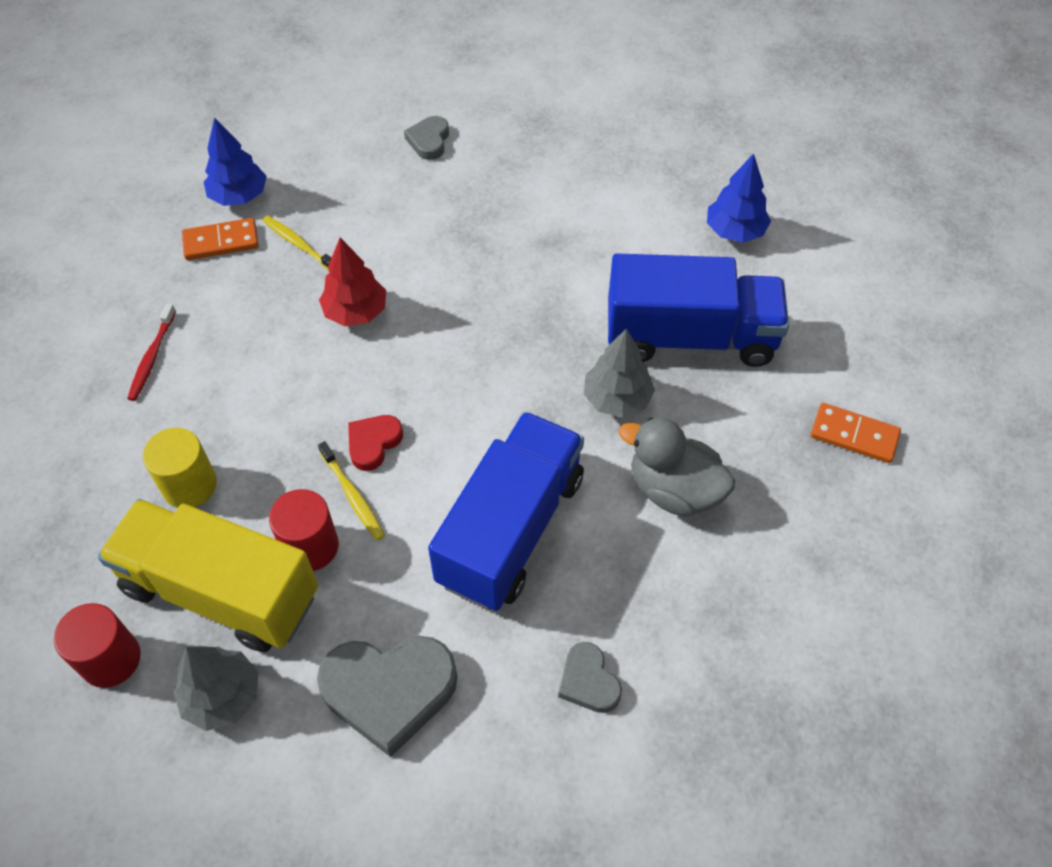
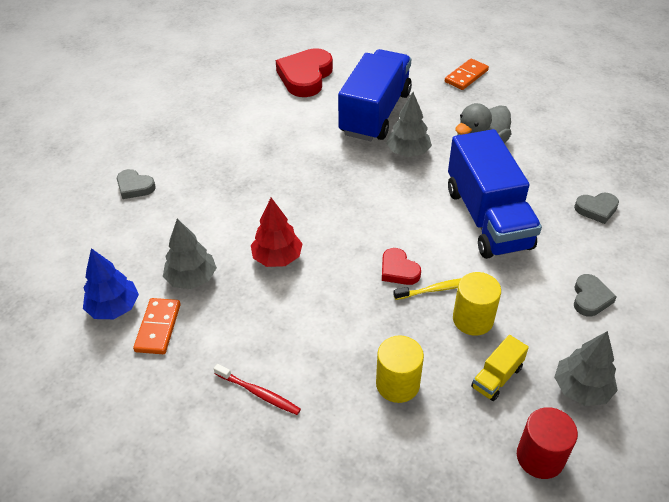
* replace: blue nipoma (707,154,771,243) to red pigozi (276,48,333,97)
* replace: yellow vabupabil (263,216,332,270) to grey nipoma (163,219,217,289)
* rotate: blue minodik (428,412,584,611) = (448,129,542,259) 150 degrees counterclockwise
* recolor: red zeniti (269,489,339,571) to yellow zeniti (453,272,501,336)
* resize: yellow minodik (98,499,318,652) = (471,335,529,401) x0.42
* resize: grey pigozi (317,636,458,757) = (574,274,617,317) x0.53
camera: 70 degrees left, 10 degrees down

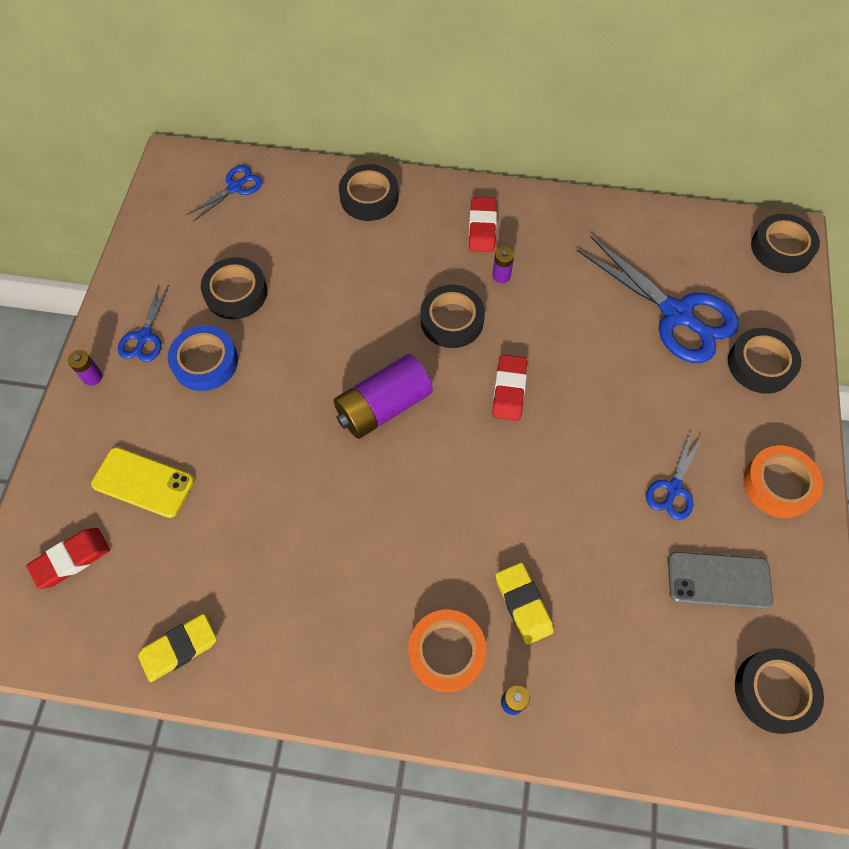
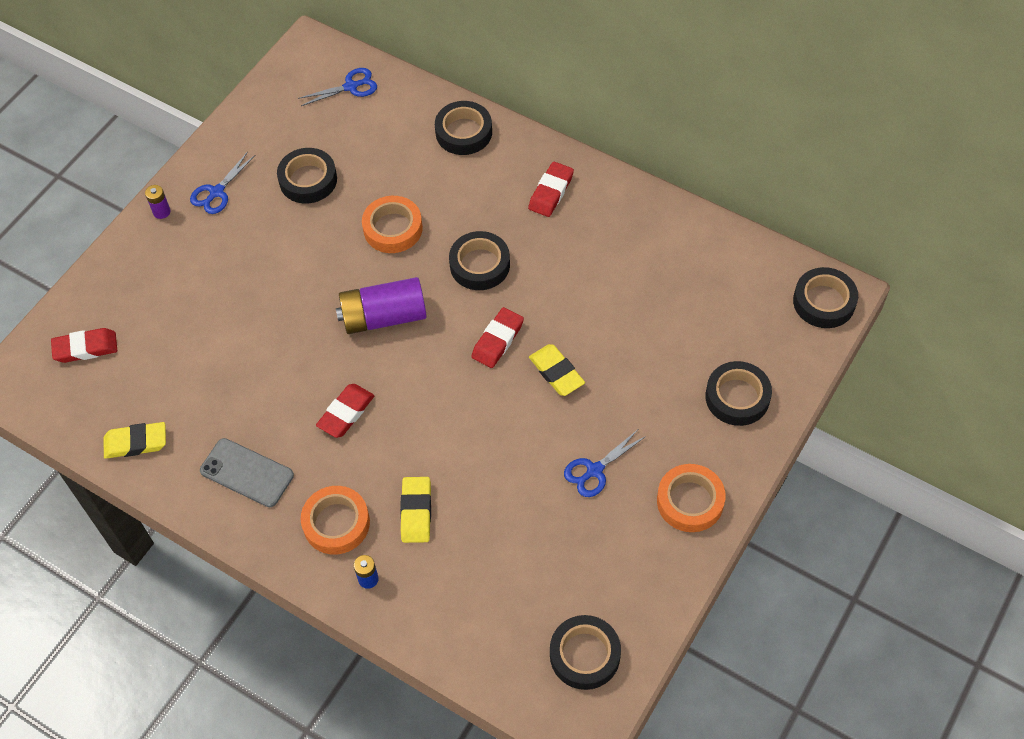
* delete: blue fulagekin (577,236,739,363)
* delete: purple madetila (492,247,514,283)
* delete: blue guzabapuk (168,325,238,391)
* delete: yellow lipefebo (91,447,194,518)
* move: grey lipefebo (668,552,773,609) to (200,438,294,507)
* insert: orange guzabapuk (362,196,423,253)
* insert: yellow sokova (529,344,585,396)
* insert: red sokova (316,384,374,438)
camera: 25 degrees right, 5 degrees down

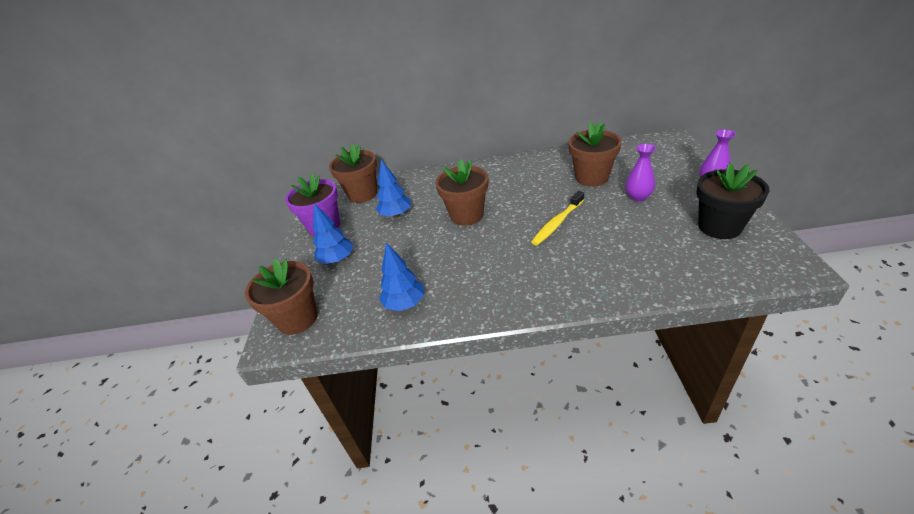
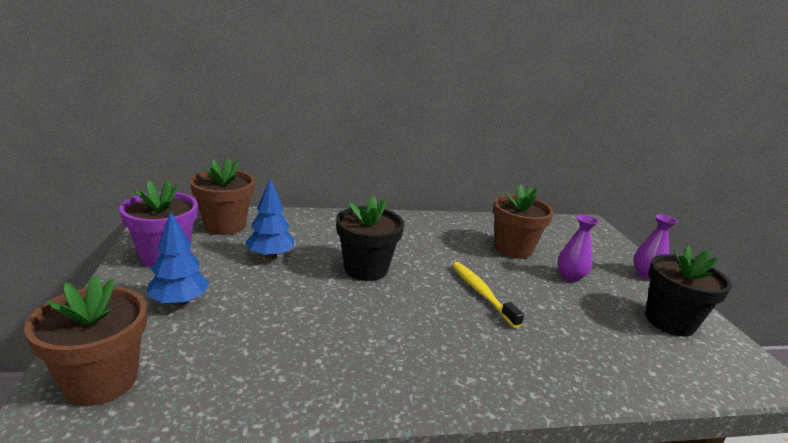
* recolor: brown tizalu (435,159,488,226) to black tizalu (336,196,404,281)
* rotate: yellow vabupabil (531,191,584,246) = (452,262,524,328) 120 degrees clockwise
* delete: blue nipoma (379,243,424,311)
camera: 15 degrees left, 15 degrees down

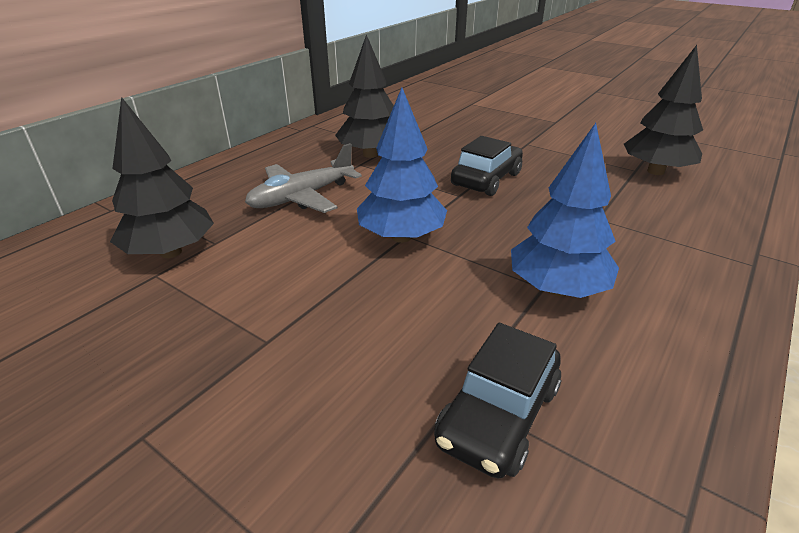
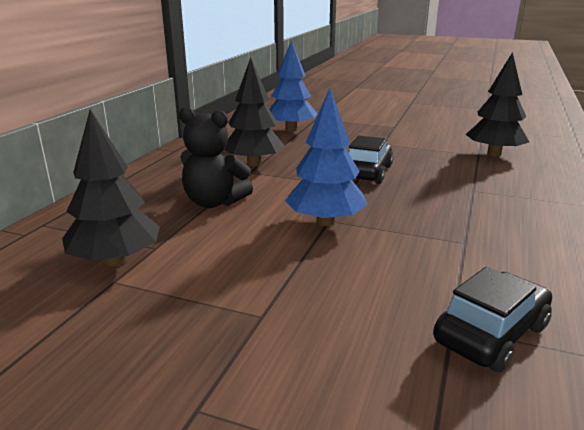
* move: blue nipoma (511,123,619,298) to (269,40,317,132)
* replace: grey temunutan (245,143,362,213) to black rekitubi (179,107,253,208)
* rotate: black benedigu (434,323,562,479) = (433,267,552,372) 150 degrees counterclockwise
camera: 15 degrees left, 10 degrees down

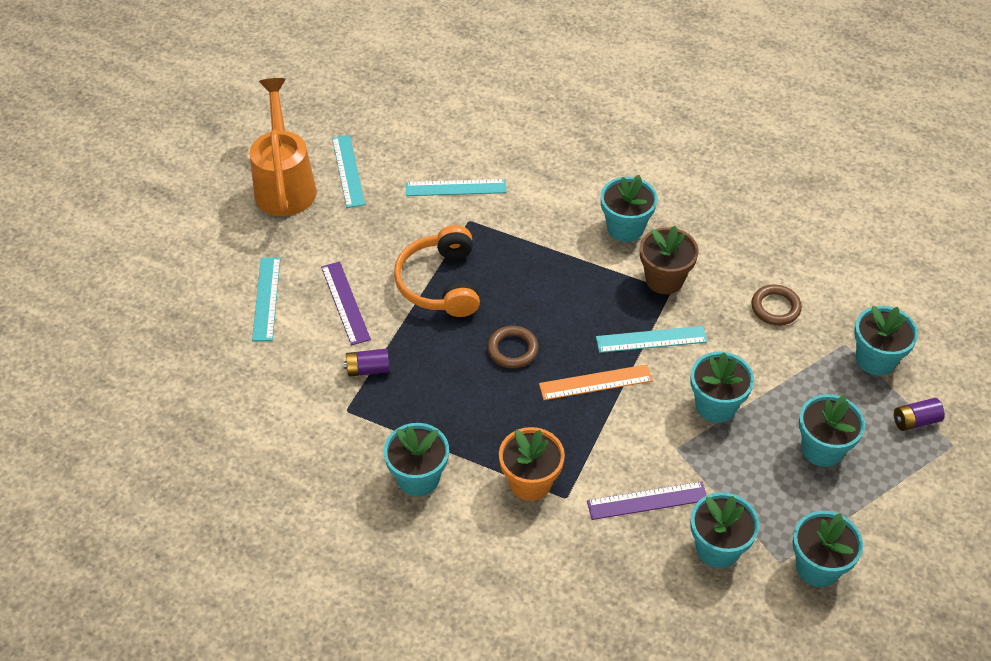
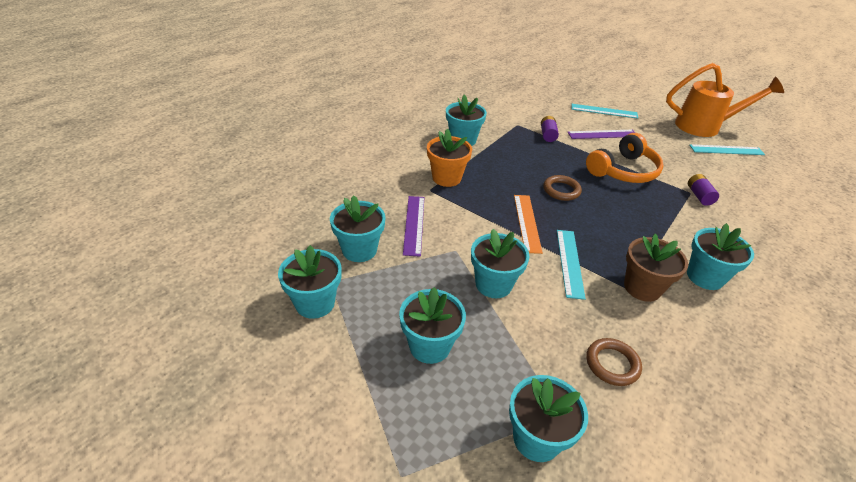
* delete: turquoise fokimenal (406,179,507,196)
* rotate: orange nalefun (394,225,480,317) = (586,133,664,183) 135 degrees clockwise
* move: purple madetila (894,398,945,431) to (688,174,719,206)
camera: 100 degrees right, 10 degrees down

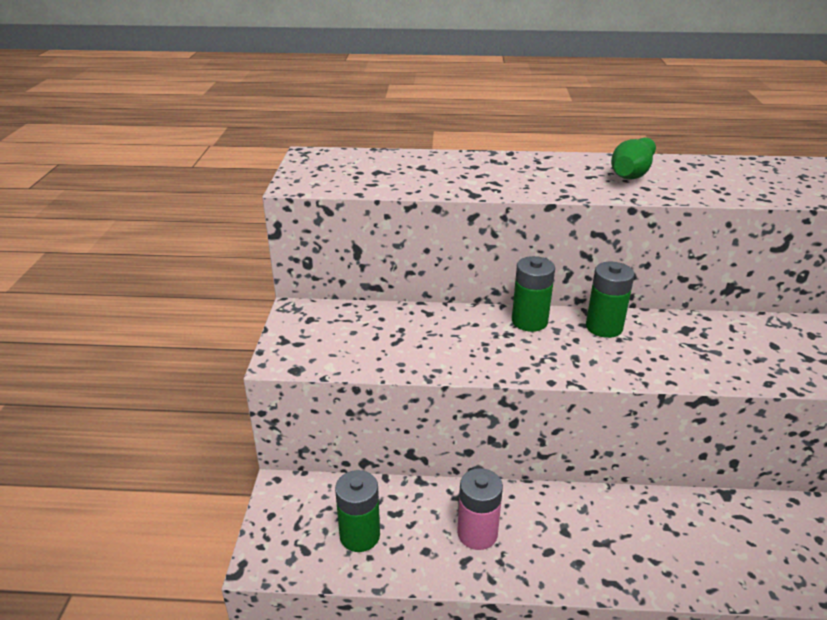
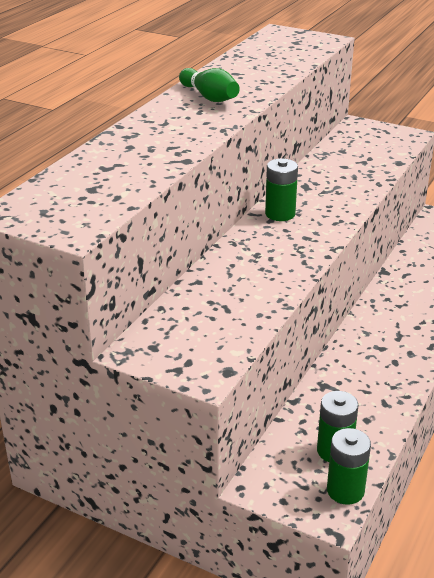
* move: green madetila (512,256,555,332) to (327,428,371,505)
* delete: pink madetila (457,468,503,550)
camera: 65 degrees left, 0 degrees up

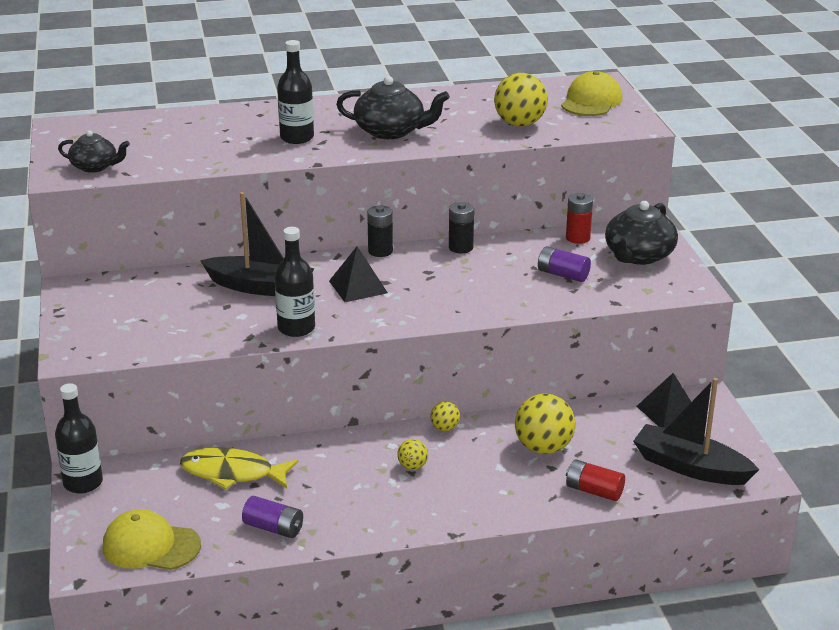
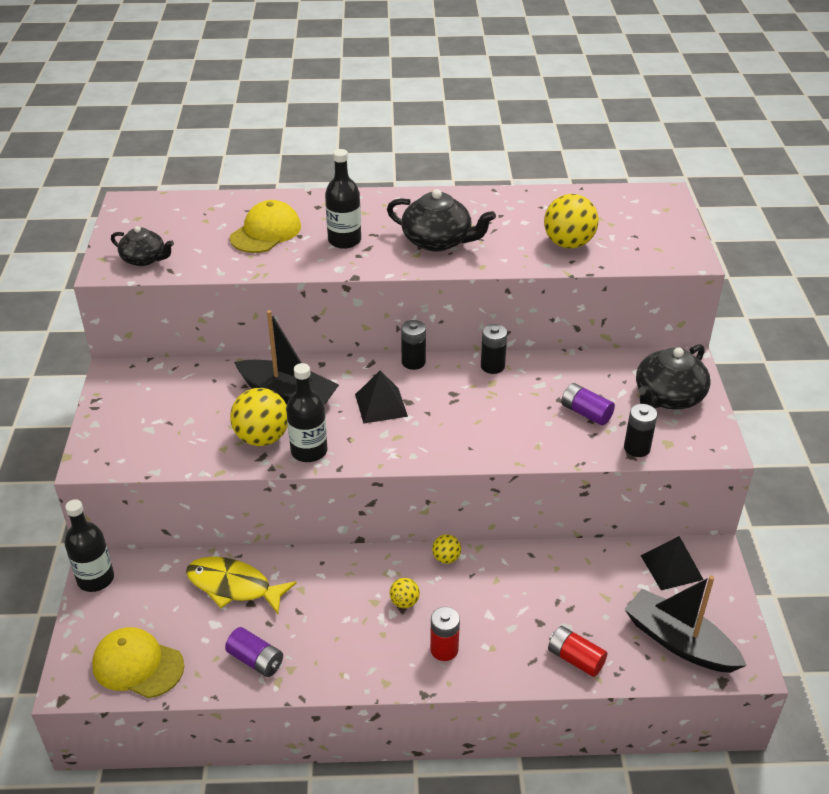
* move: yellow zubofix (561,71,623,116) to (230,200,301,253)
* move: red madetila (566,193,593,244) to (430,607,460,661)
* move: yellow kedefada (515,394,575,454) to (230,388,288,446)
* insert: black madetila (624,404,658,457)
camera: 10 degrees right, 10 degrees up

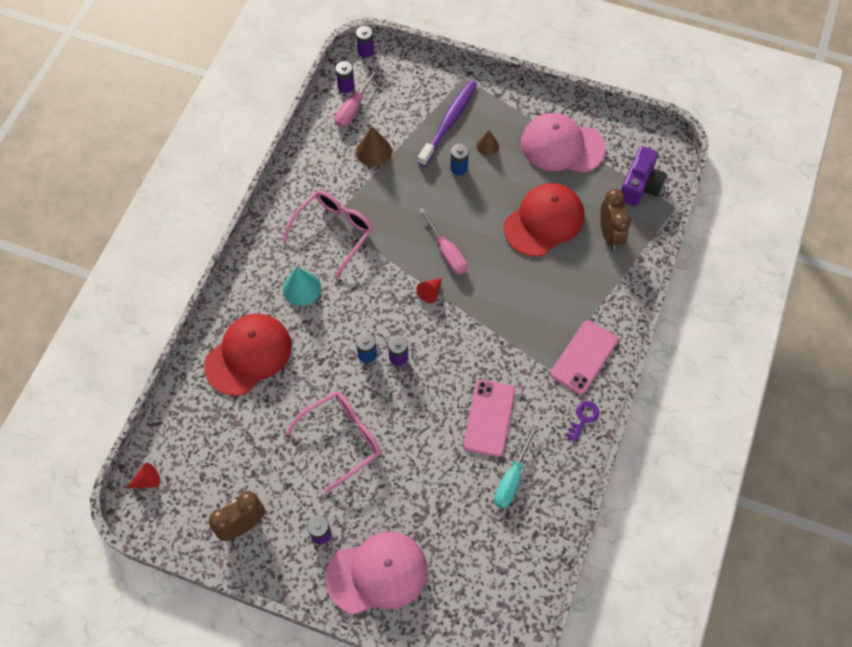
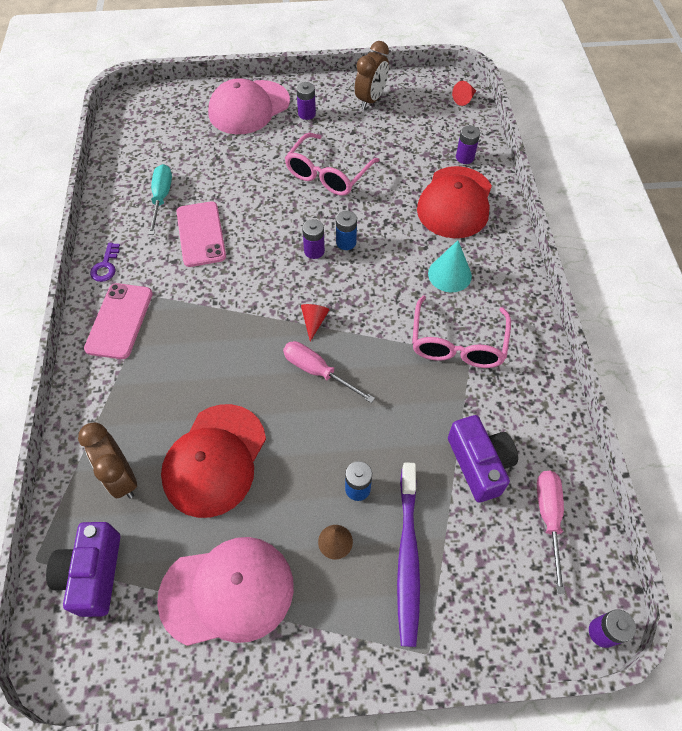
* move: purple madetila (336,61,355,93) to (456,126,480,164)
* replace: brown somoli (356,126,392,167) to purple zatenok (448,415,518,503)
camera: 155 degrees right, 5 degrees down

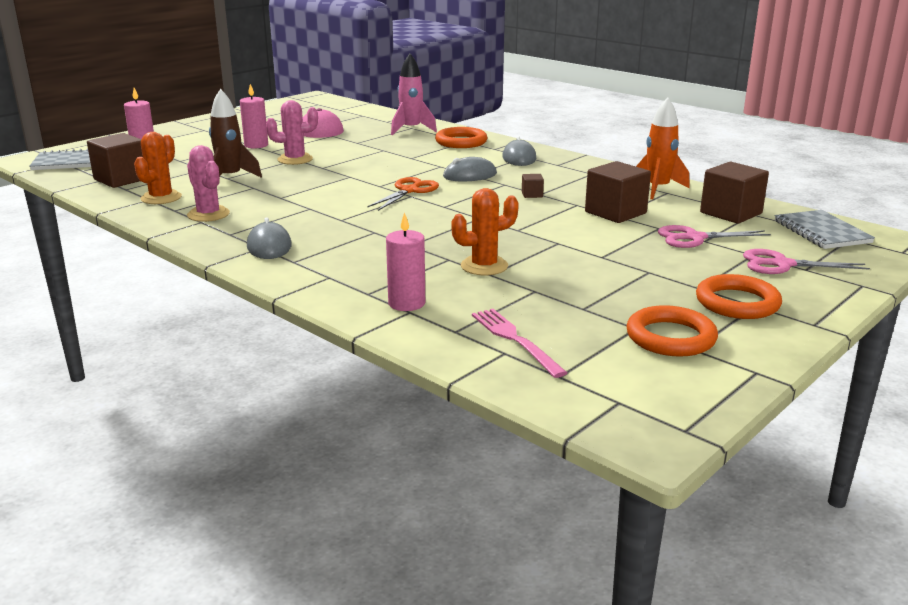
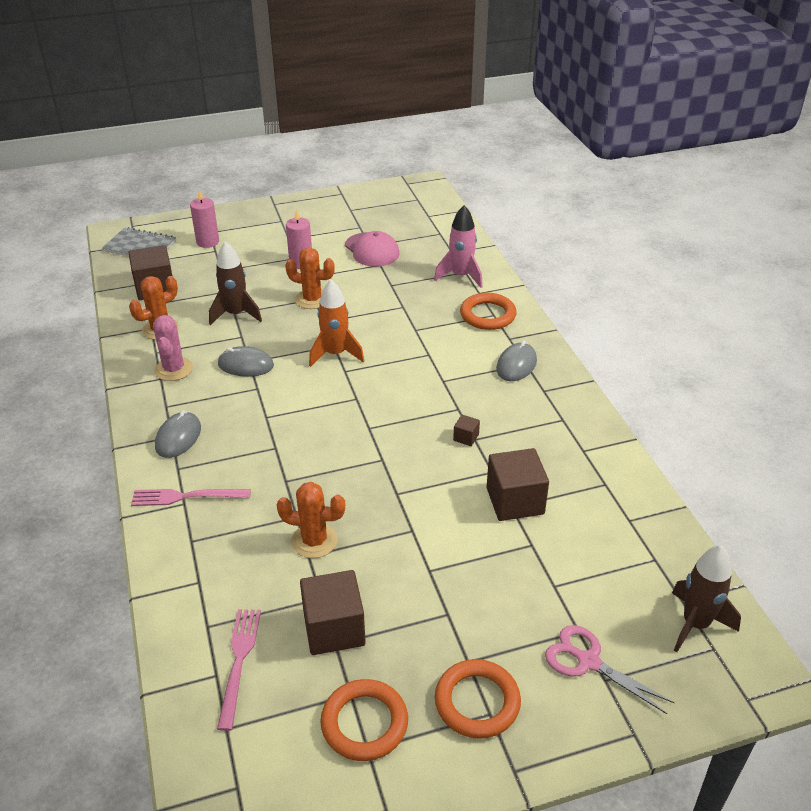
* move: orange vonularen (636,97,689,199) to (309,280,364,367)
* recolor: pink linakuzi (266,100,318,165) to orange linakuzi (285,248,335,309)
* move: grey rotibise (443,157,497,182) to (218,346,274,377)
* move: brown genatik (700,162,769,224) to (300,570,366,655)
* delete: orange fulagekin (367,177,439,211)
* replace: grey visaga (775,210,875,249) to brown vonularen (672,545,741,652)
* delete: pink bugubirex (386,212,425,311)
* delete: pink fulagekin (658,225,771,248)
* insert: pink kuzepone (131,489,251,506)
camera: 30 degrees right, 15 degrees up

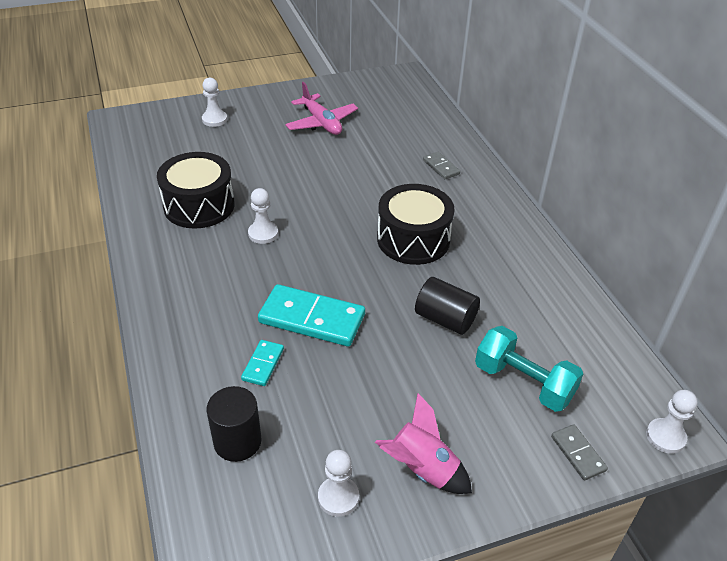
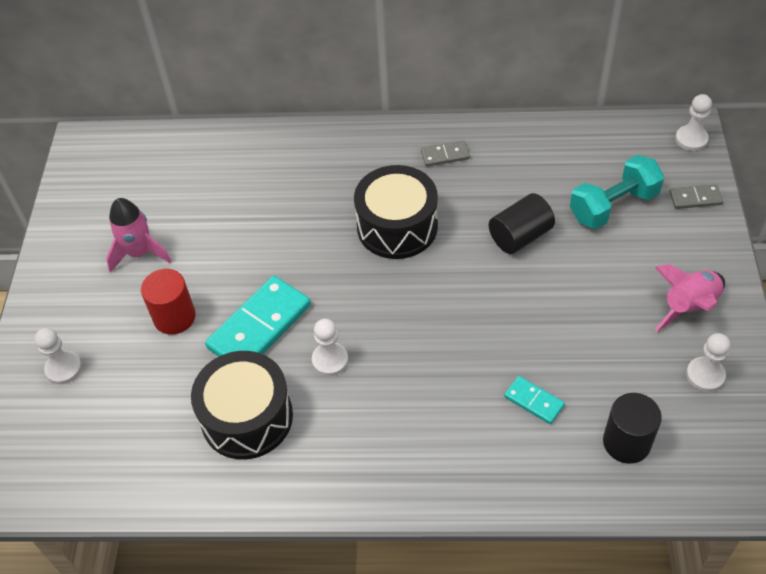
* replace: pink temunutan (285,82,358,135) to pink vonularen (106,198,171,273)
* move: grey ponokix (423,152,460,179) to (421,140,470,167)
* move: turquoise ponokix (258,284,365,347) to (205,276,311,357)
* insert: red zeniti (141,269,196,335)
camera: 65 degrees left, 10 degrees up

